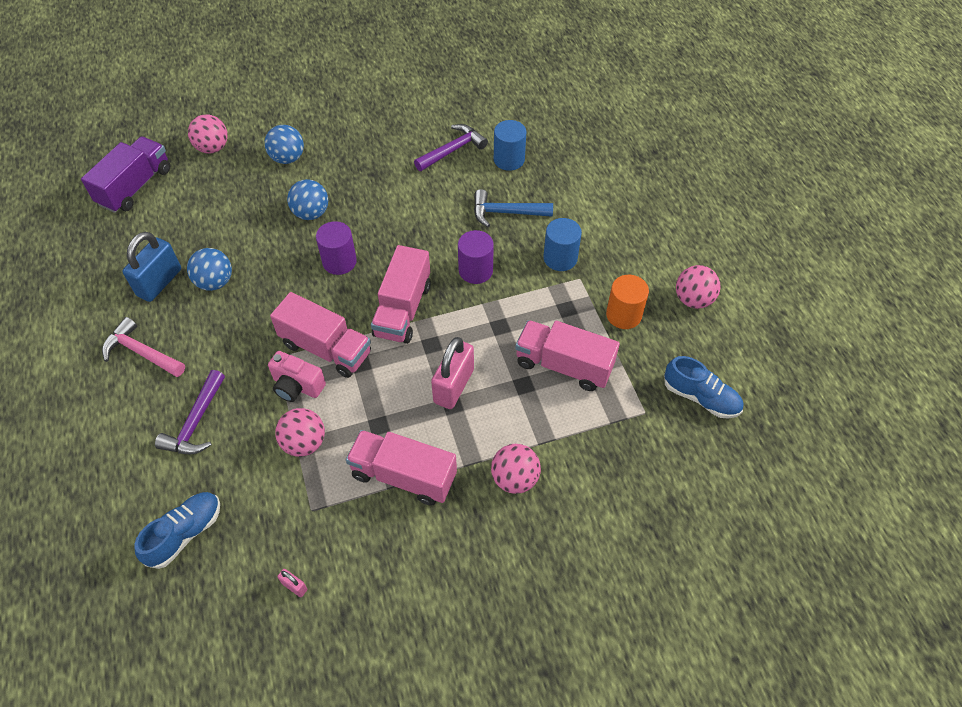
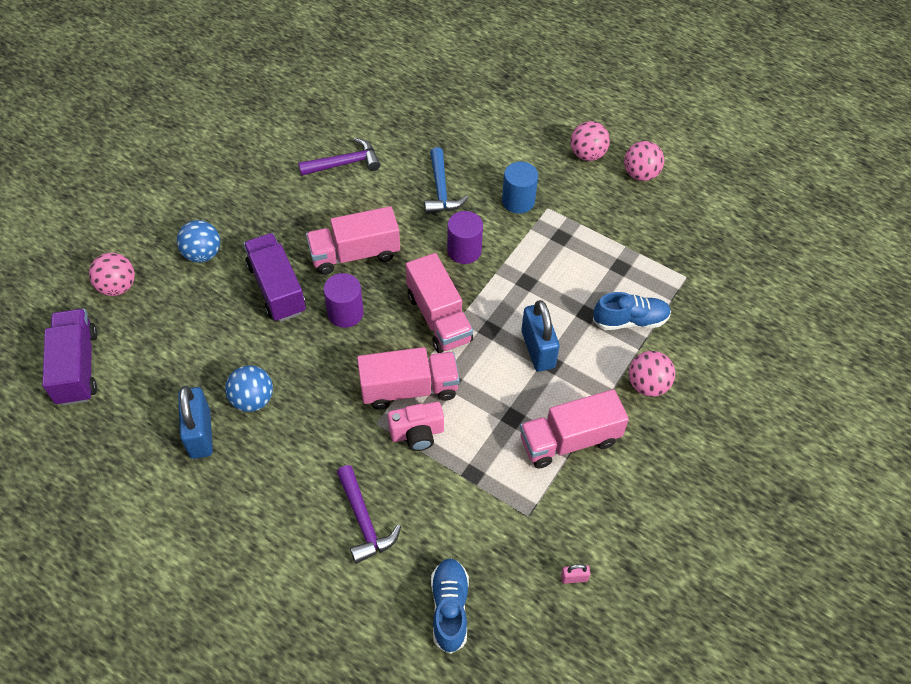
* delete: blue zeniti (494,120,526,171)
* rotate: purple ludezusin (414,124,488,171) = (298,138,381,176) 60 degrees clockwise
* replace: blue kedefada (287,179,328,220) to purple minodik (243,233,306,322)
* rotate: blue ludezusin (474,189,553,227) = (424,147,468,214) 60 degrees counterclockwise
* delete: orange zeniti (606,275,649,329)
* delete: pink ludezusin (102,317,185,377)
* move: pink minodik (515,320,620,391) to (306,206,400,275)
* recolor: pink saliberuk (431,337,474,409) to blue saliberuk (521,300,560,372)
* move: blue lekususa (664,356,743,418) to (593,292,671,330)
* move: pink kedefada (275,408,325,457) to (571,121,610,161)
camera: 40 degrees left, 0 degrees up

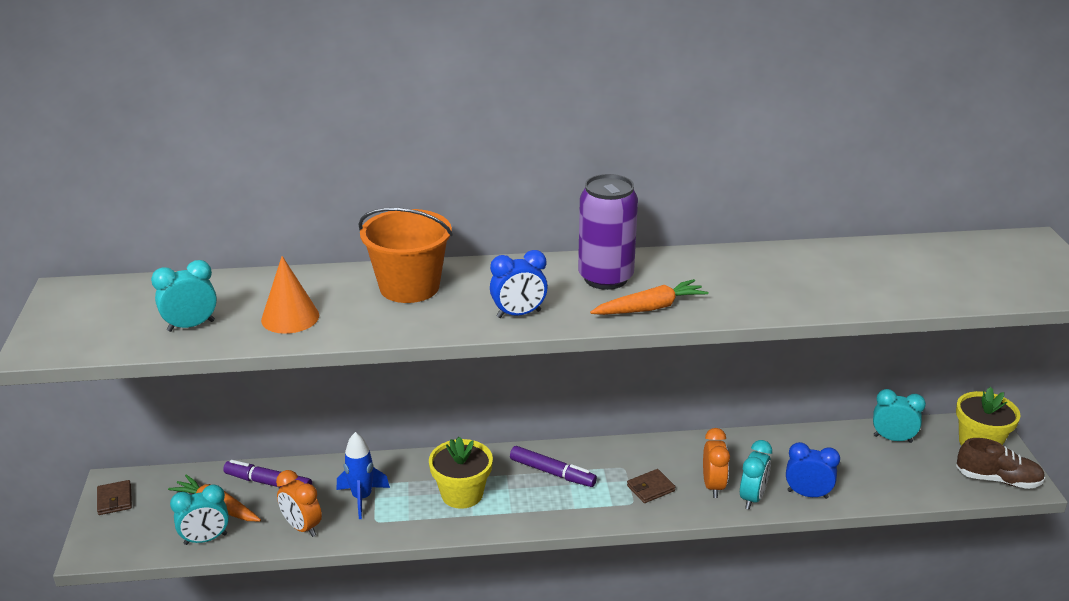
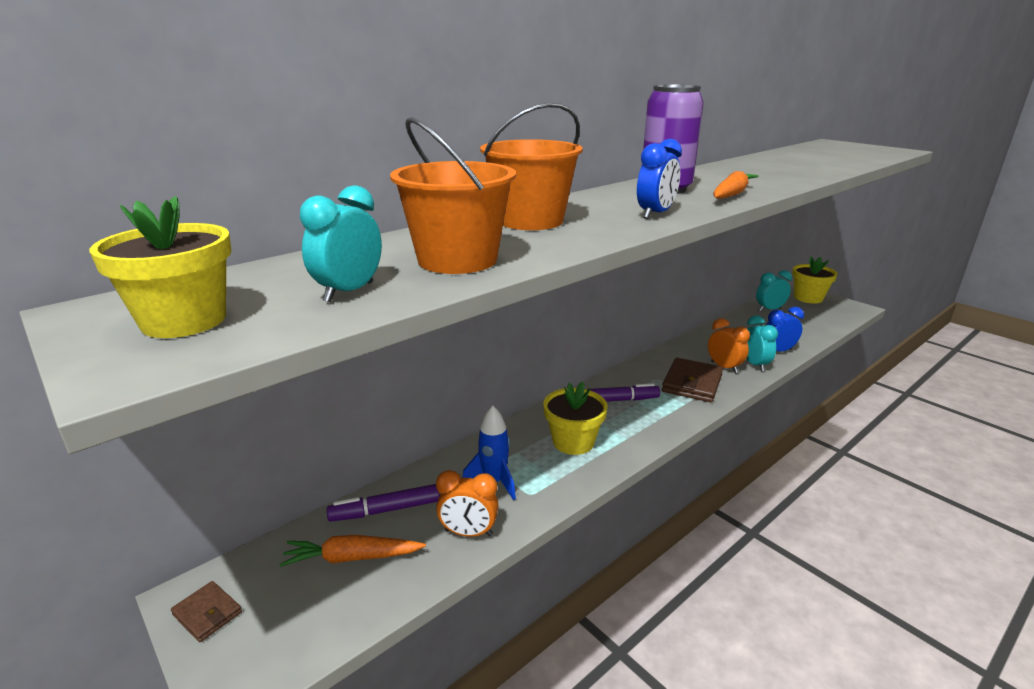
* replace: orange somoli (261,256,319,334) to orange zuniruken (390,117,516,274)
* delete: brown lekususa (956,438,1045,489)
* resize: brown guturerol (627,469,676,503) = (662,358,723,402) x1.82
* delete: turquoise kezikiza (170,484,229,545)
* insert: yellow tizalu (90,196,231,338)
camera: 35 degrees left, 5 degrees down

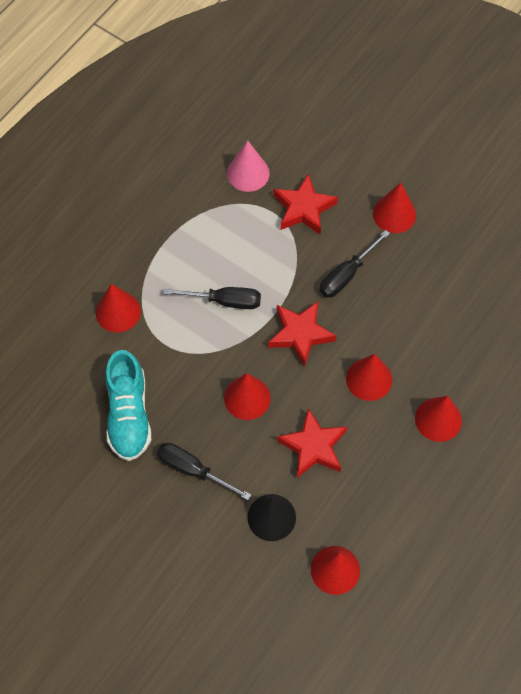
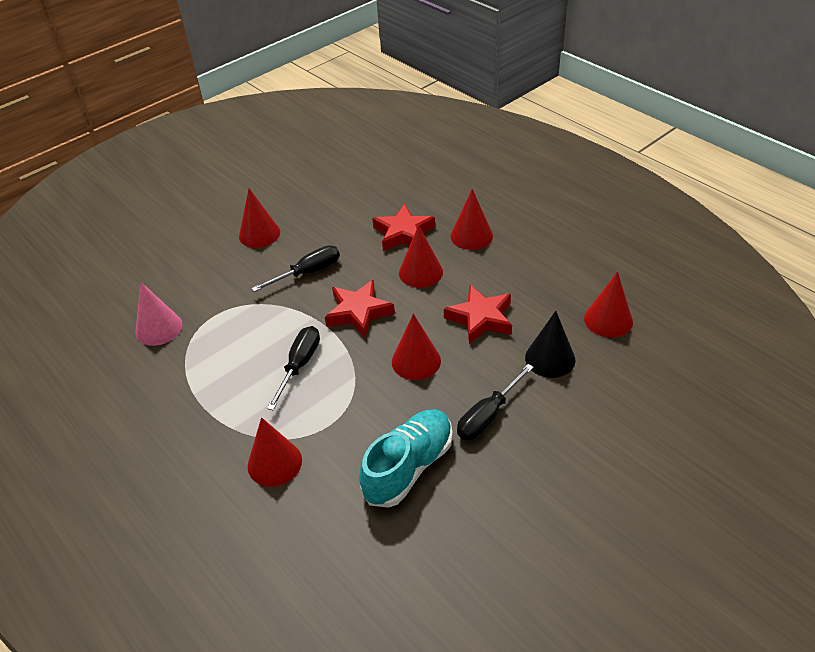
* move: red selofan (273,173,338,234) to (372,204,435,251)
* rotate: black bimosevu (320,230,390,298) = (251,245,340,292) 90 degrees counterclockwise
* rotate: turquoise lekususa (105,350,151,461) = (359,409,453,508) 60 degrees counterclockwise
camera: 75 degrees left, 20 degrees down

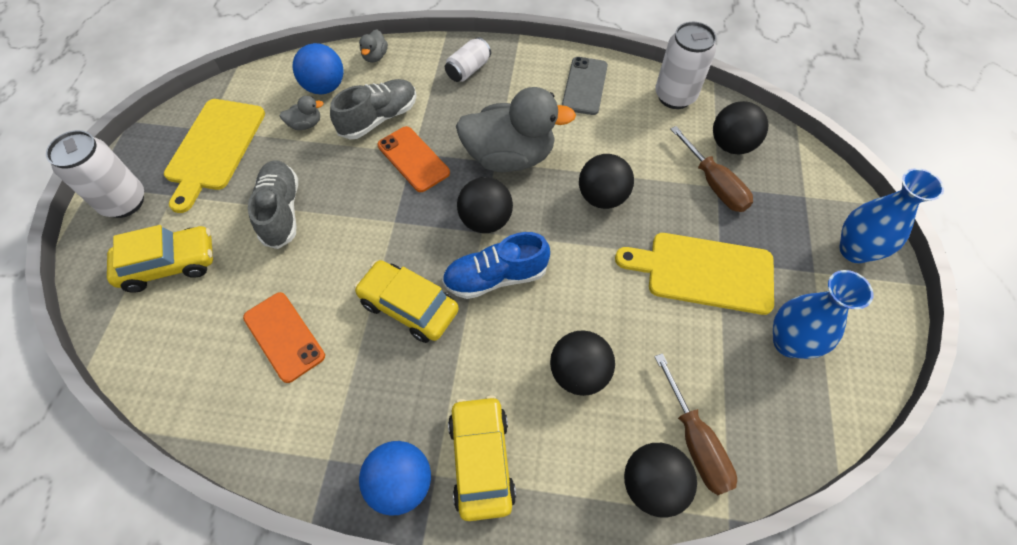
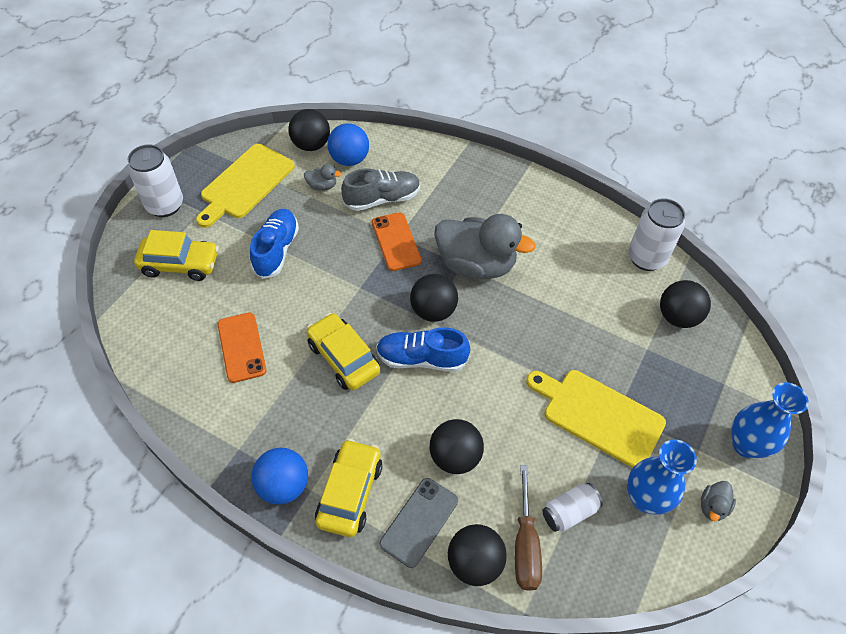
* move: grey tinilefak (359,29,388,63) to (701,481,736,521)
* move: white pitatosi (445,37,491,82) to (542,483,603,532)
* move: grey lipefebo (562,57,608,115) to (380,478,458,568)
* delete: brown bimosevu (670,126,753,212)
* move: black kedefada (579,154,634,209) to (288,109,330,151)
* recolor: grey lekususa (248,160,298,249) to blue lekususa (250,209,299,279)
camera: 20 degrees right, 5 degrees down

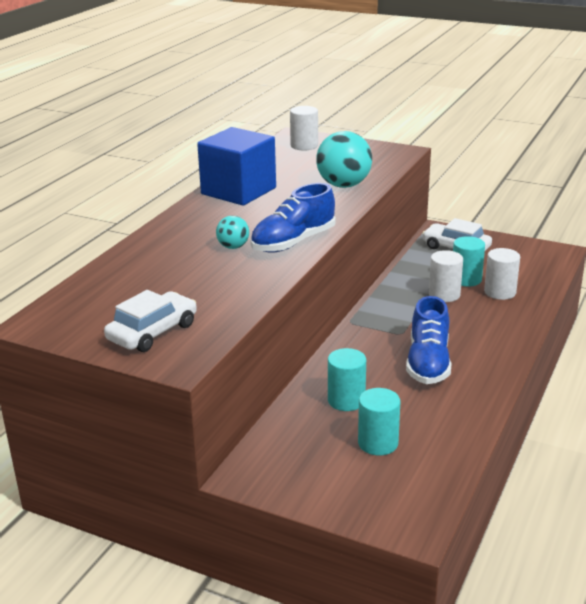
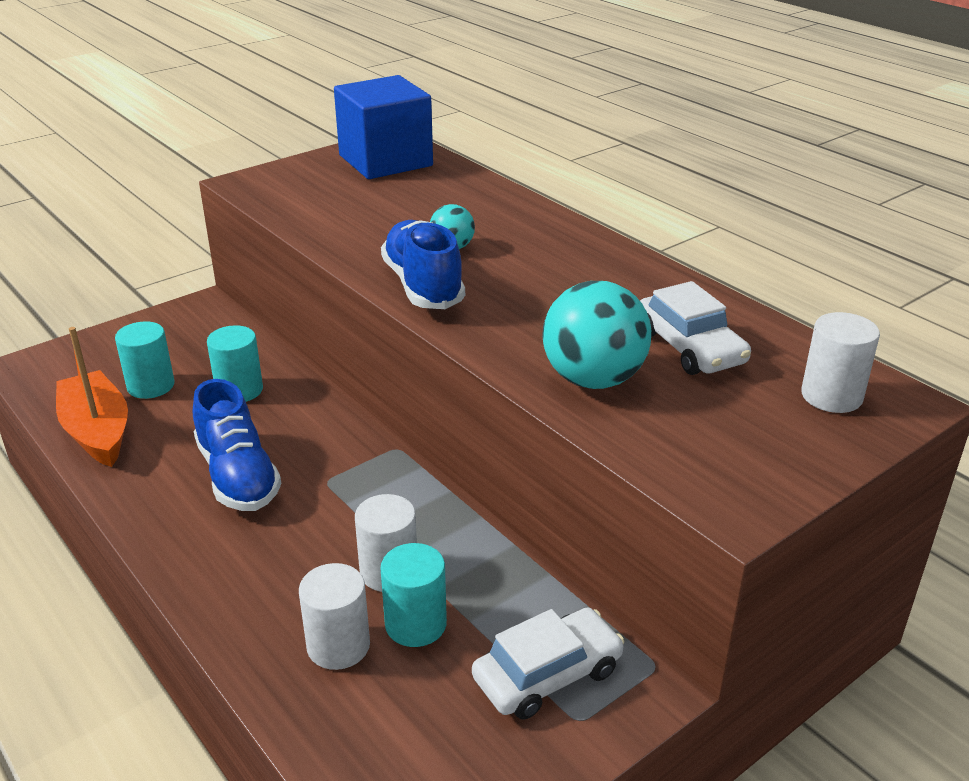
* move: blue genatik (197,127,276,206) to (334,75,433,179)
* move: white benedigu (104,290,197,352) to (640,281,751,375)
* rotate: blue lekususa (406,296,452,384) = (193,379,281,511) 150 degrees counterclockwise
* insert: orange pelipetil (56,327,128,467)
camera: 115 degrees right, 5 degrees up

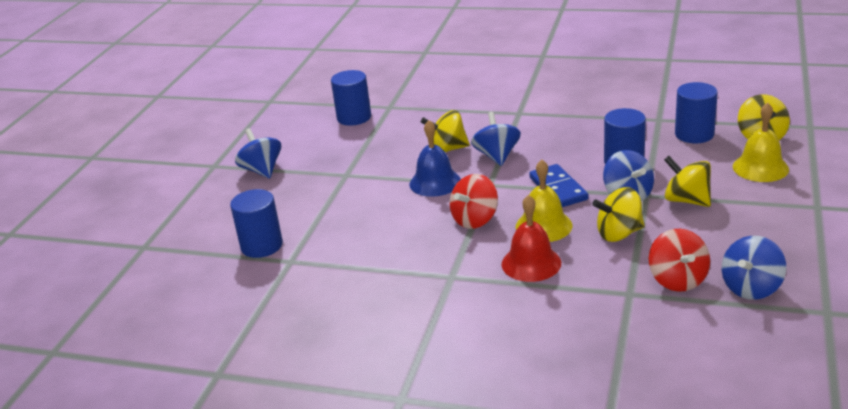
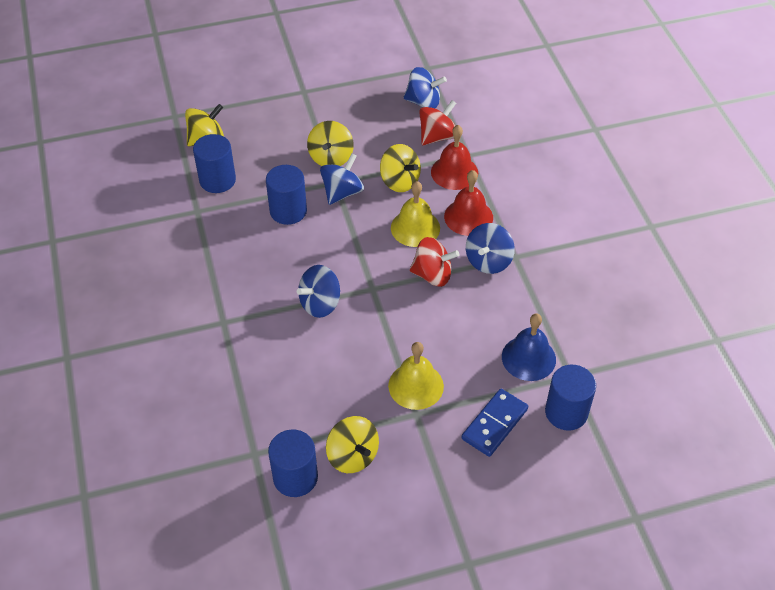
* move: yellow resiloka (733,102,789,182) to (388,342,444,410)
* move: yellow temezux (421,110,470,153) to (326,416,379,473)
* move: blue resiloka (409,120,461,197) to (502,314,556,381)
* move: blue temezux (235,128,281,178) to (466,223,515,274)
* move: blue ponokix (529,164,589,207) to (461,389,528,457)
* insert: red resiloka (431,125,478,190)
camera: 125 degrees left, 20 degrees up

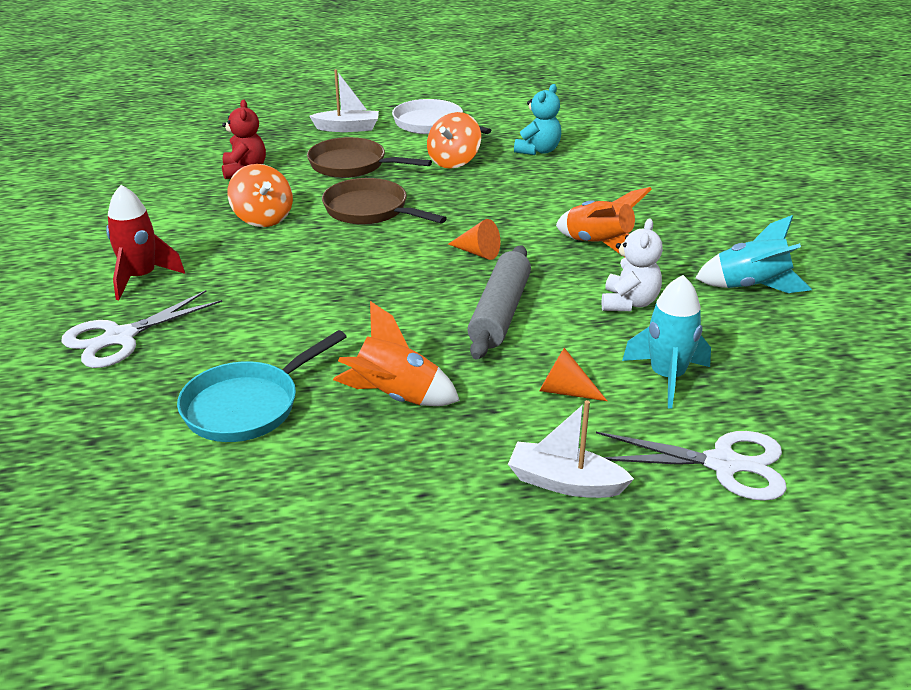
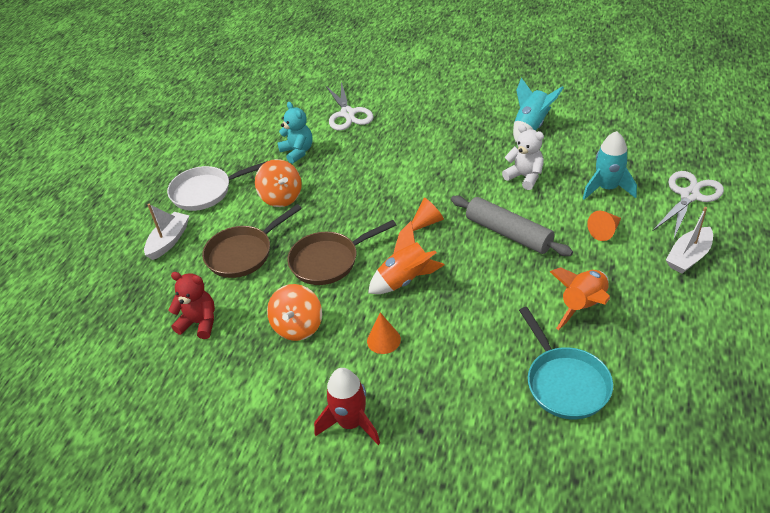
* rotate: orange temezux (227,164,293,227) = (267,284,322,341) 105 degrees clockwise
* move: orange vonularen (556,187,652,257) to (368,221,445,294)
* move: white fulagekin (62,290,222,368) to (325,82,373,130)
* insert: orange somoli (367,312,401,354)
camera: 60 degrees left, 10 degrees up

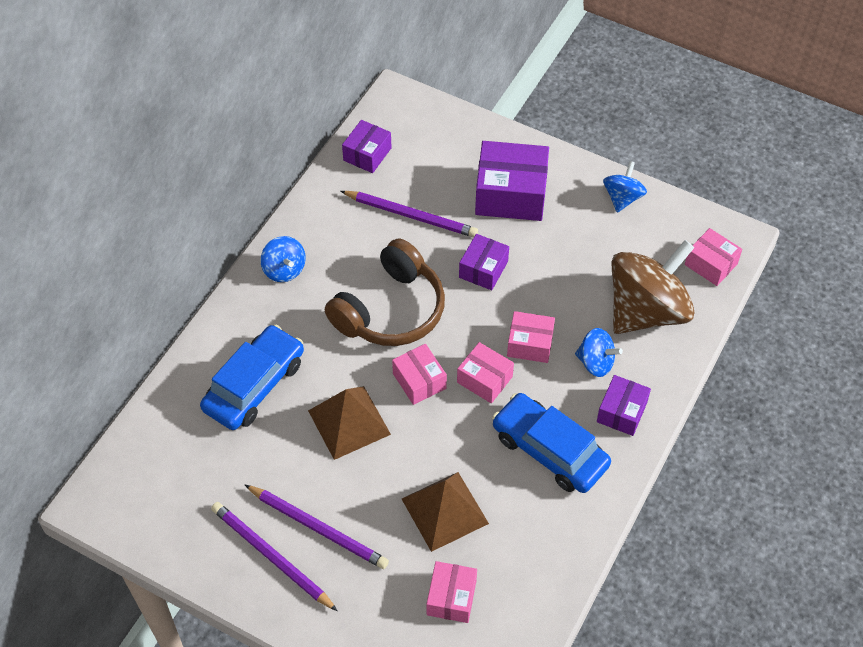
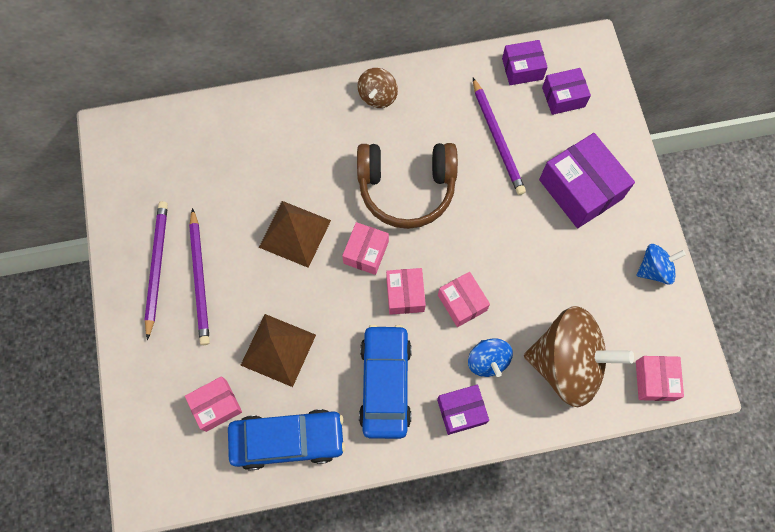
* move: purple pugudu (459,234,509,290) to (542,68,591,115)
* recolor: blue temezux (261,236,306,282) to brown temezux (357,68,398,108)
* move: blue benedigu (200,325,304,430) to (228,409,345,470)
camera: 50 degrees right, 15 degrees up

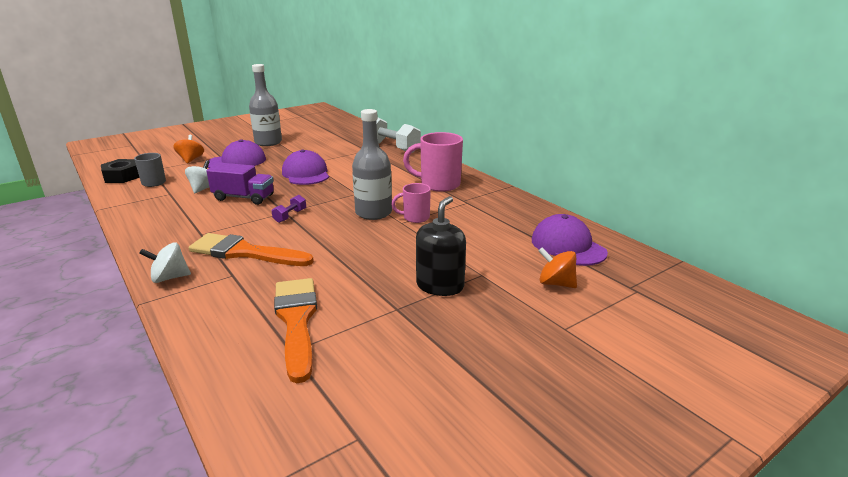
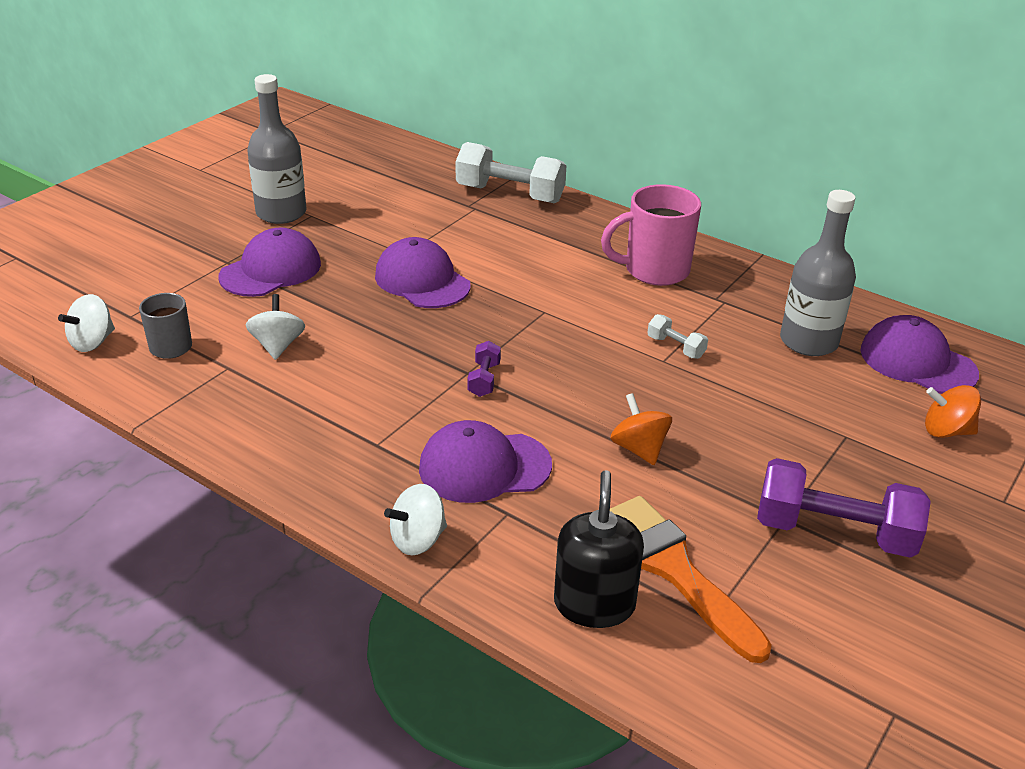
* move: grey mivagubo (352,109,392,220) to (780,190,856,356)
* move: orange temezux (173,135,204,163) to (610,393,672,465)
* replace: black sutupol (101,159,140,183) to white temezux (58,294,115,352)
* delete: purple minodik (206,163,274,205)
* replace: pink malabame (391,183,431,223) to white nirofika (647,314,708,359)
* move: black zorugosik (416,196,466,296) to (554,470,644,628)
* replace: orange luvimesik (189,233,314,266) to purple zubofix (419,420,552,503)
* insert: purple nirofika (757,458,931,558)
camera: 20 degrees left, 10 degrees up

